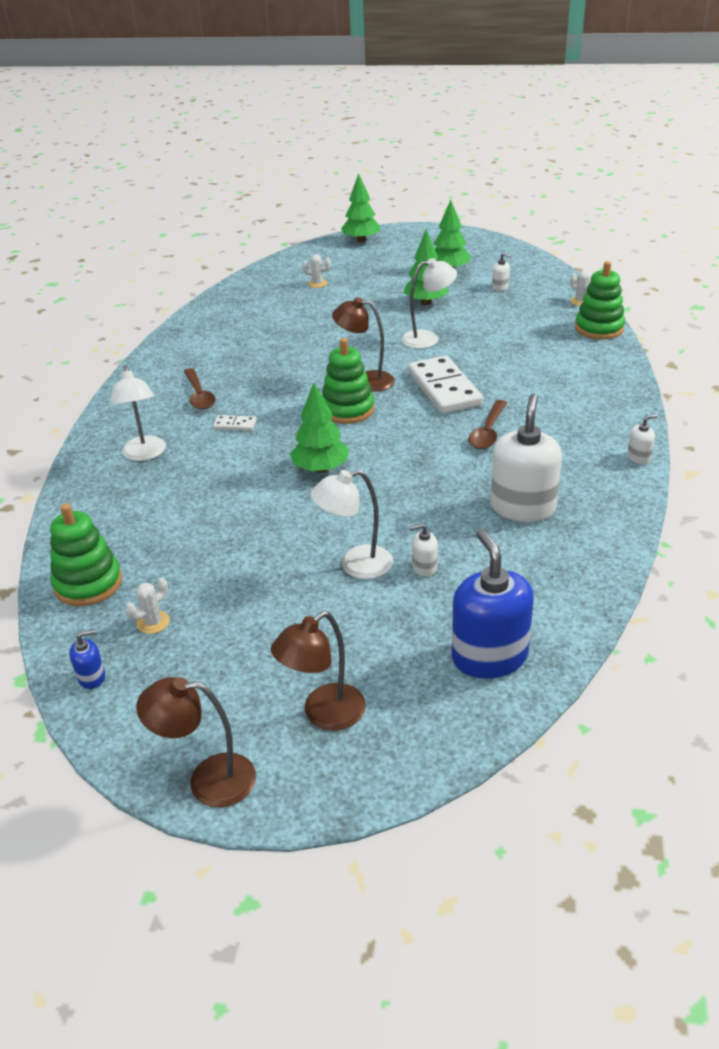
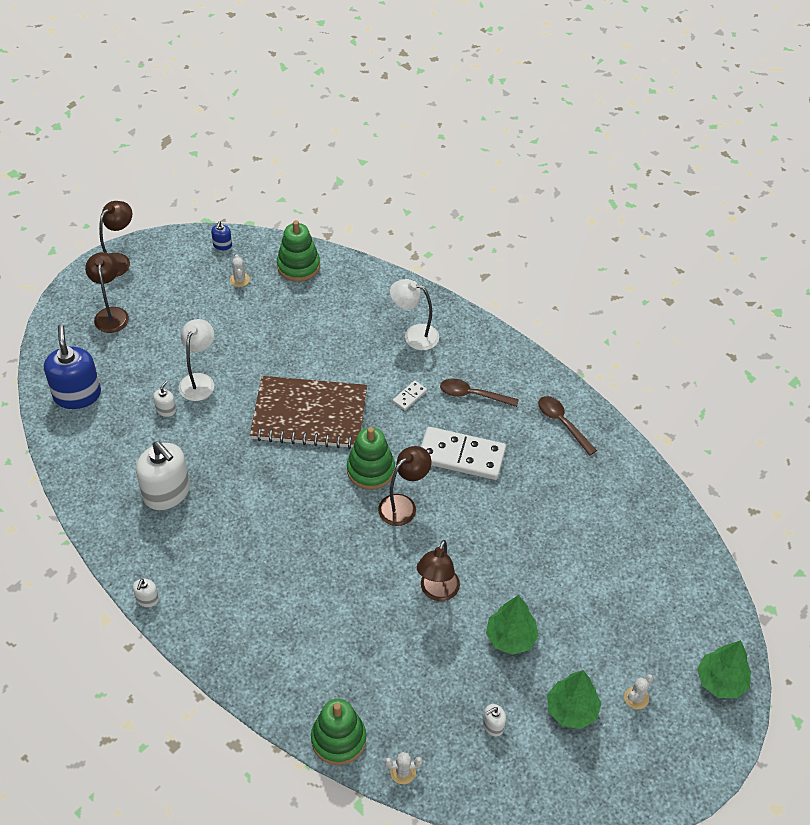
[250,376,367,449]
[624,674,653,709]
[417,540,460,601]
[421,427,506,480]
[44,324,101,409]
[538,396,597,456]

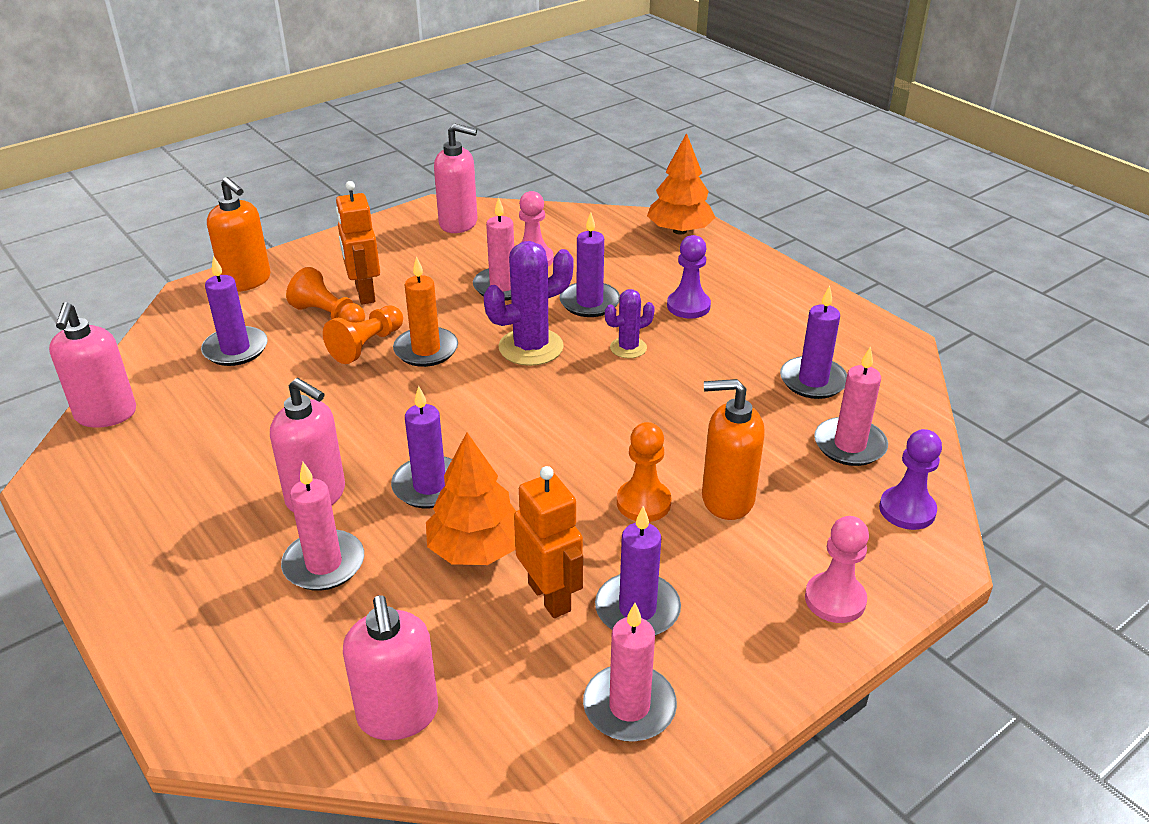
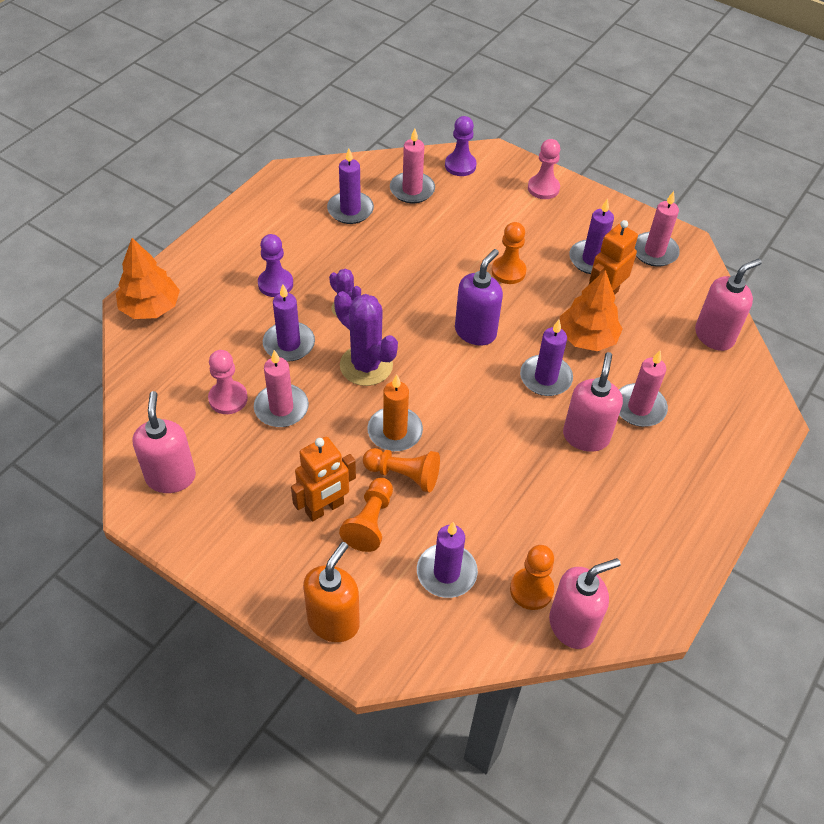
[702,379,765,520] (first image)
[455,249,503,346]
[510,545,554,610]

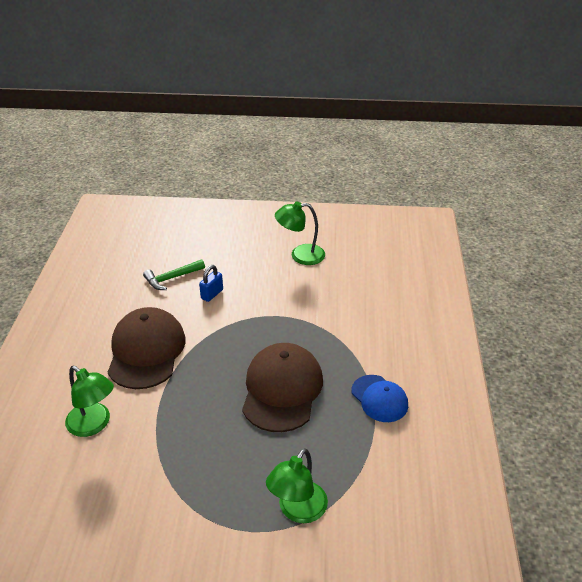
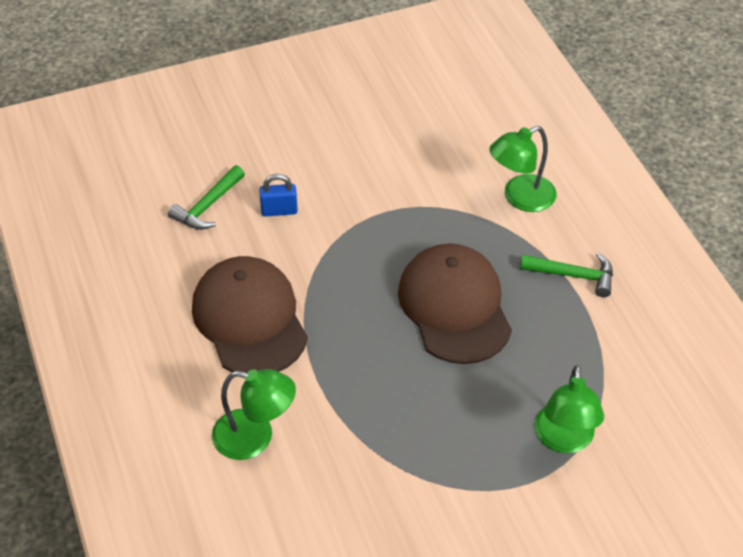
[259,174,298,217]
[489,126,556,212]
[520,252,613,297]

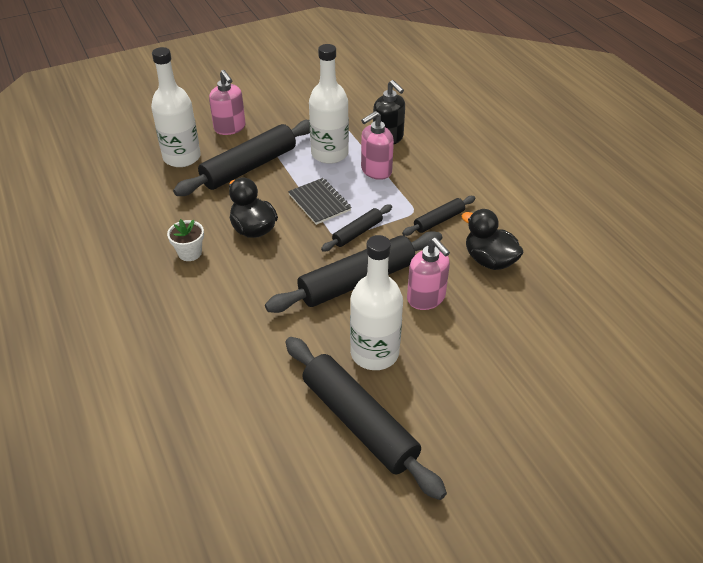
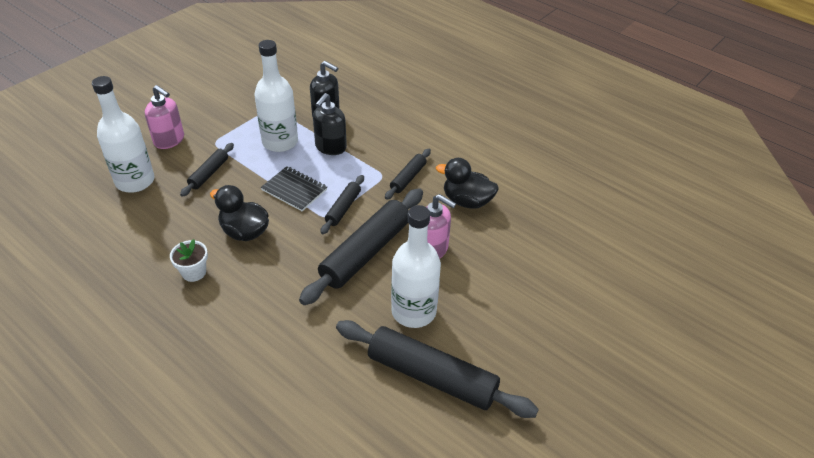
[180,143,234,197]
[313,93,347,155]

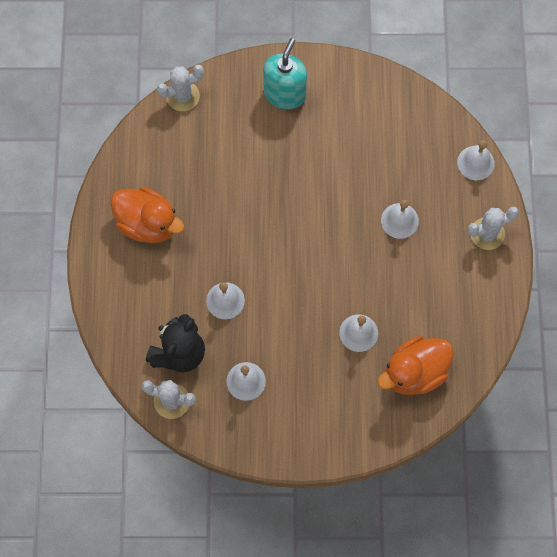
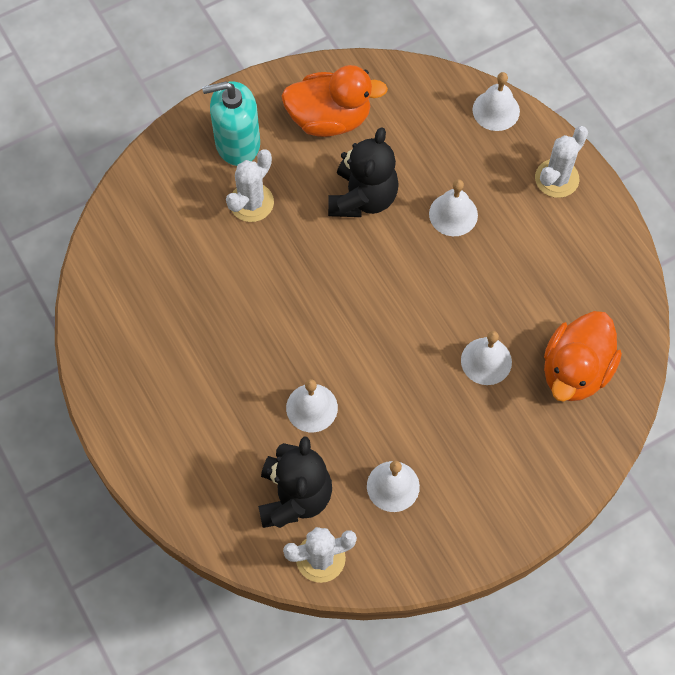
[281,65,388,137]
[226,149,274,222]
[202,81,260,166]
[328,127,399,217]

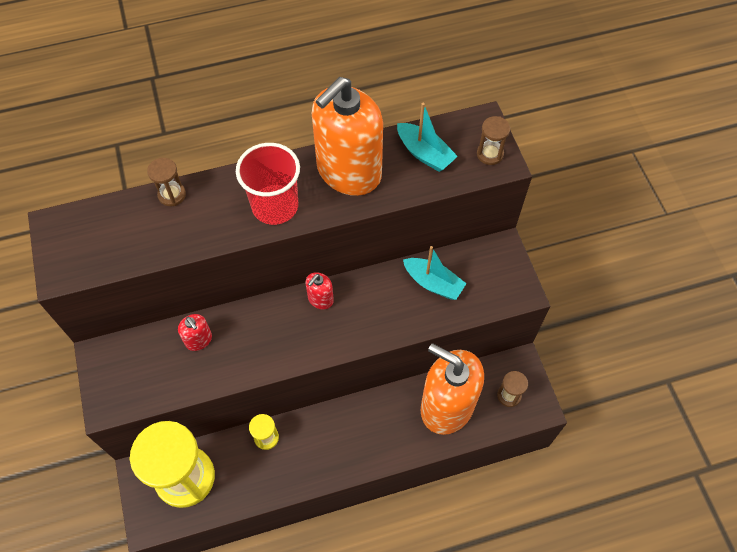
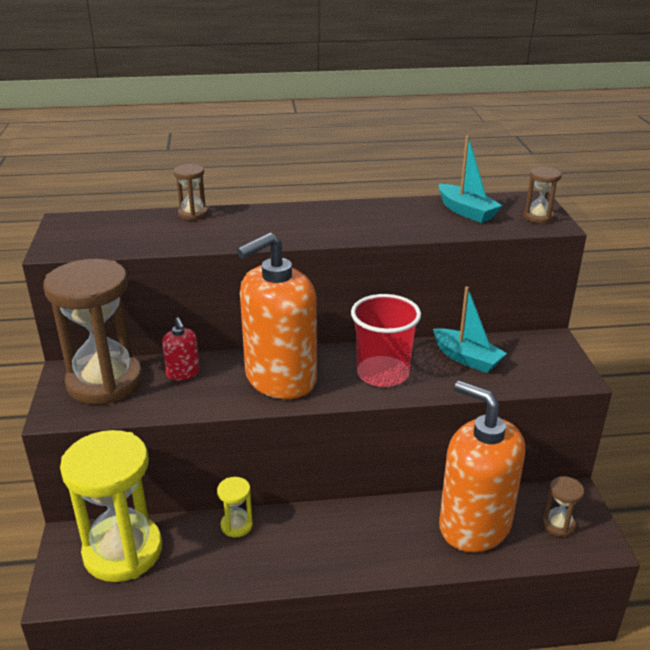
[351,294,421,387]
[306,272,334,309] (first image)
[237,232,317,399]
[43,259,143,404]

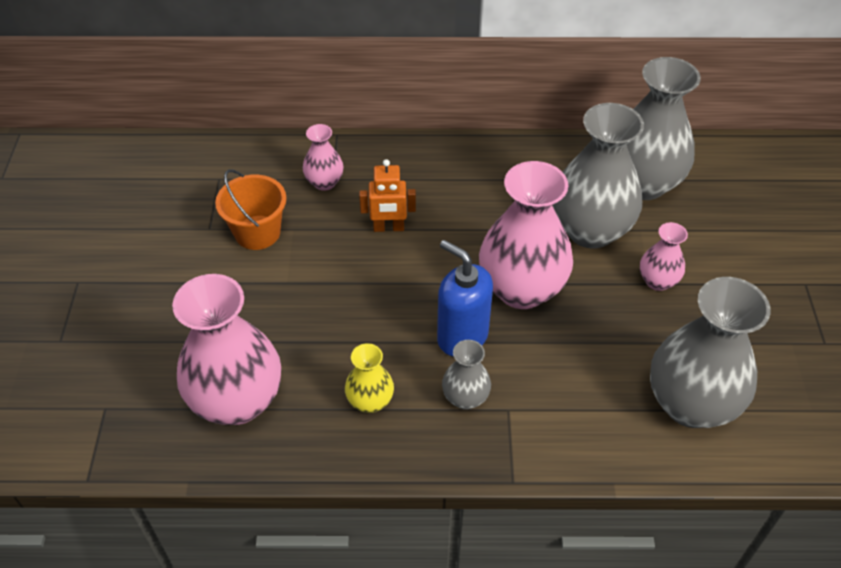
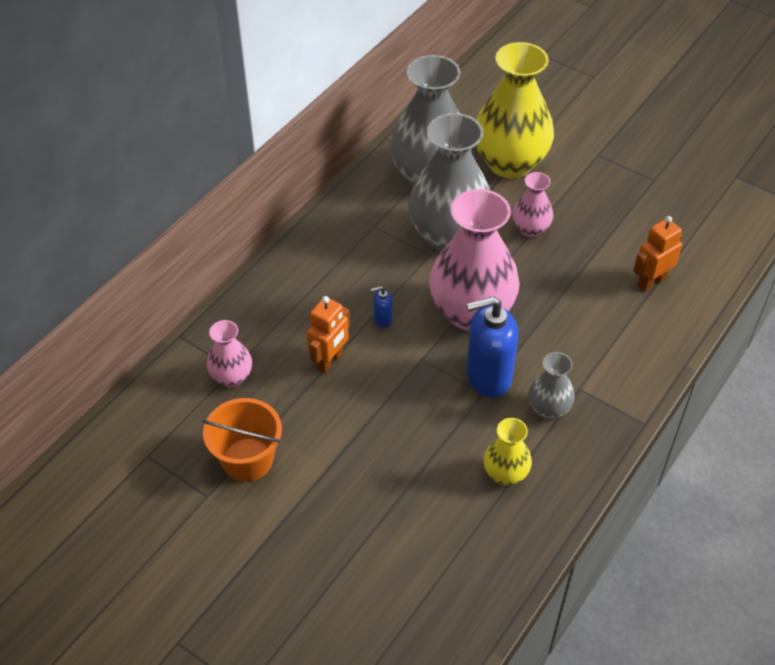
[172,274,281,425] (first image)
[633,216,682,291]
[371,286,393,328]
[476,42,554,179]

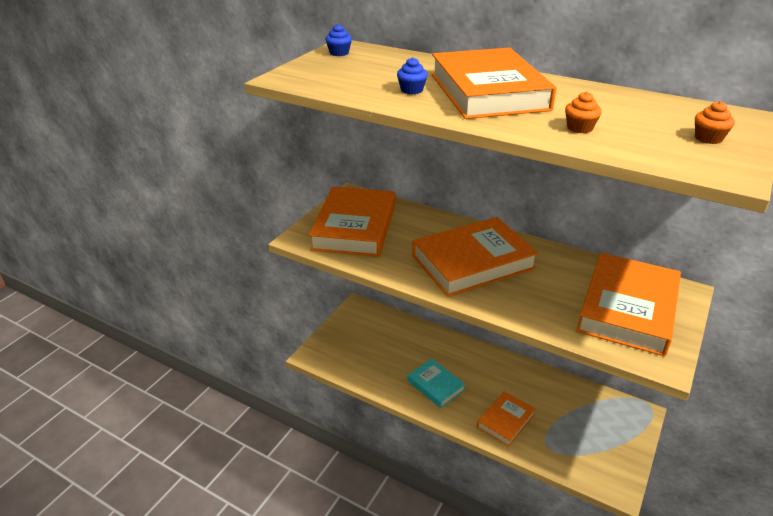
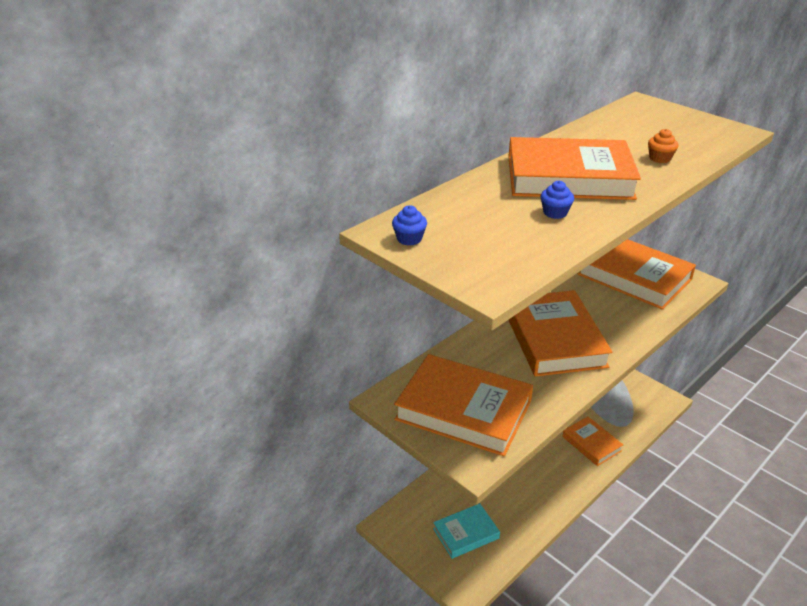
[433,503,500,559]
[695,101,735,144] (first image)

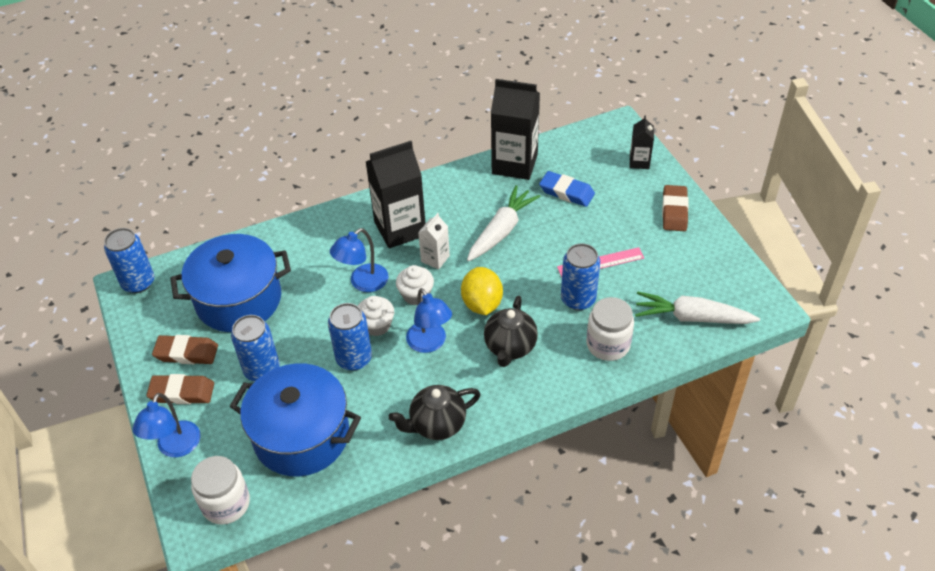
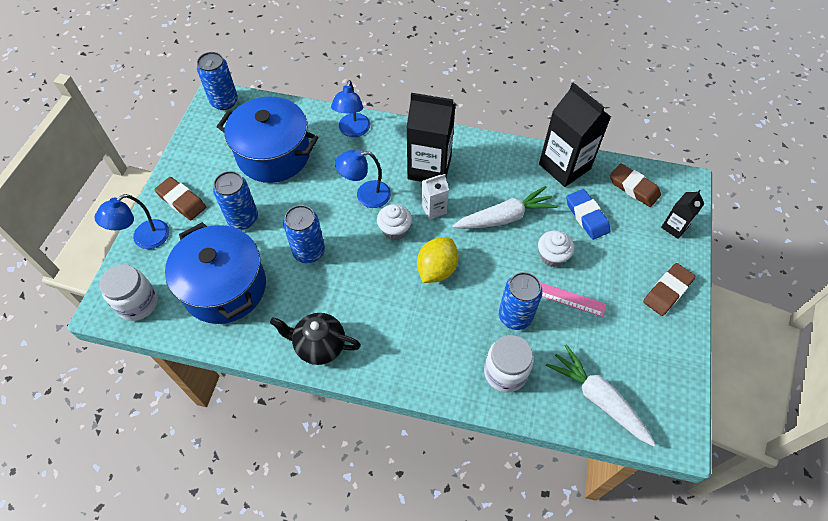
[610,163,661,207]
[538,230,574,267]
[331,80,370,137]
[484,296,538,367] (first image)

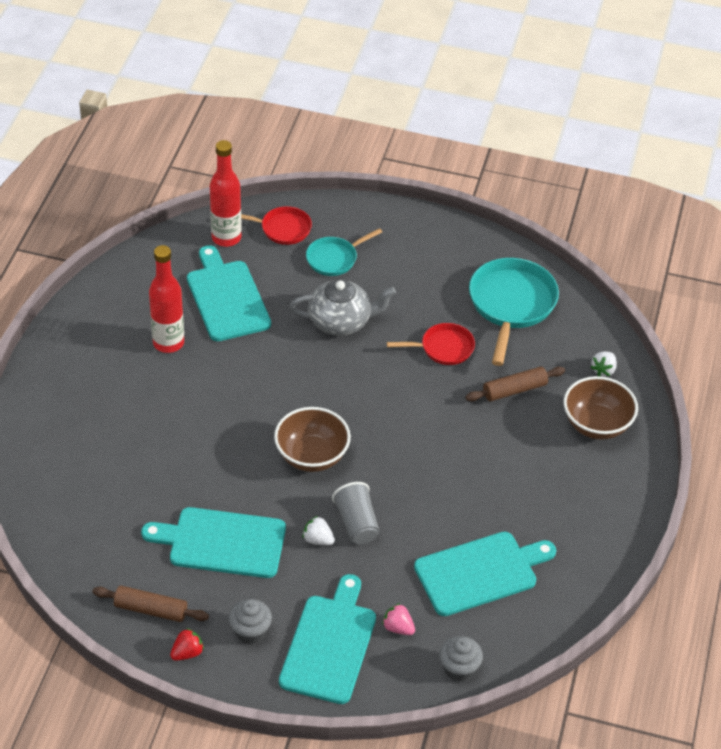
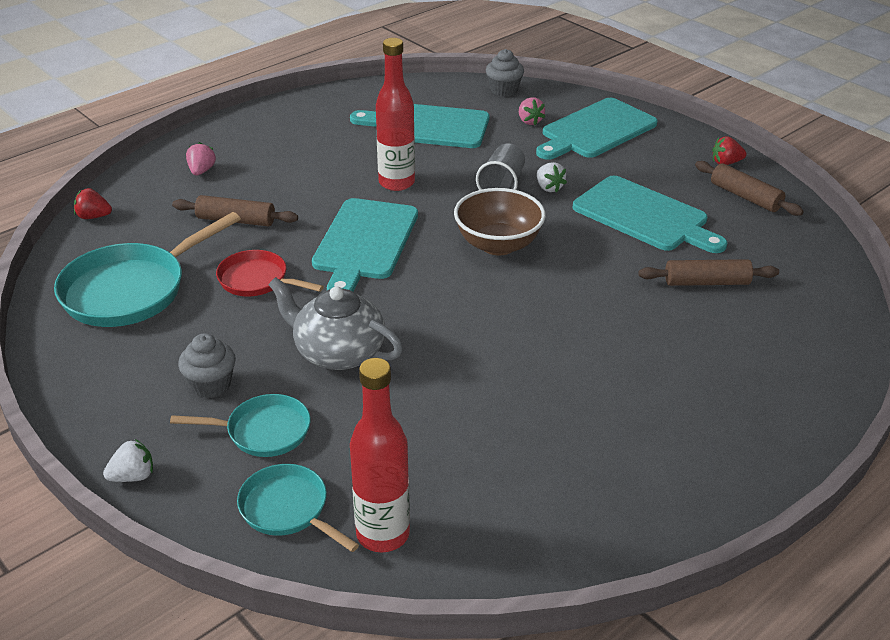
[376,38,415,191]
[312,198,418,292]
[178,333,236,398]
[237,464,359,552]
[186,142,216,176]
[103,439,153,482]
[74,188,112,219]
[638,259,779,286]

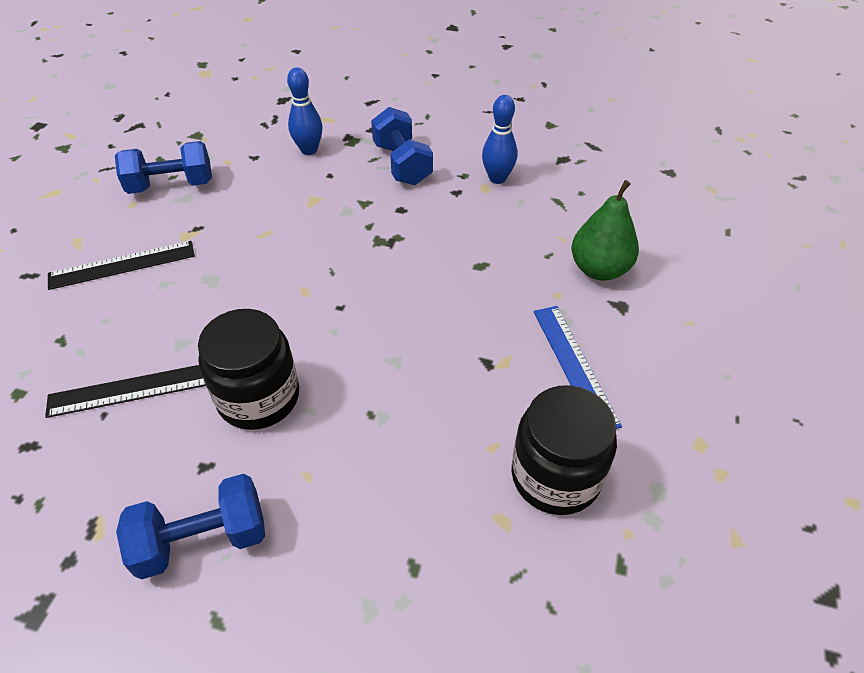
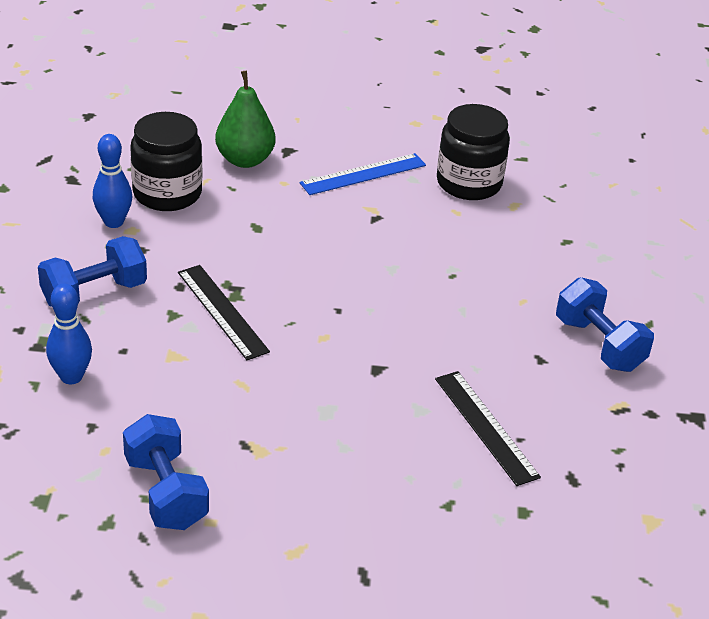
[178,265,270,360]
[130,112,202,211]

